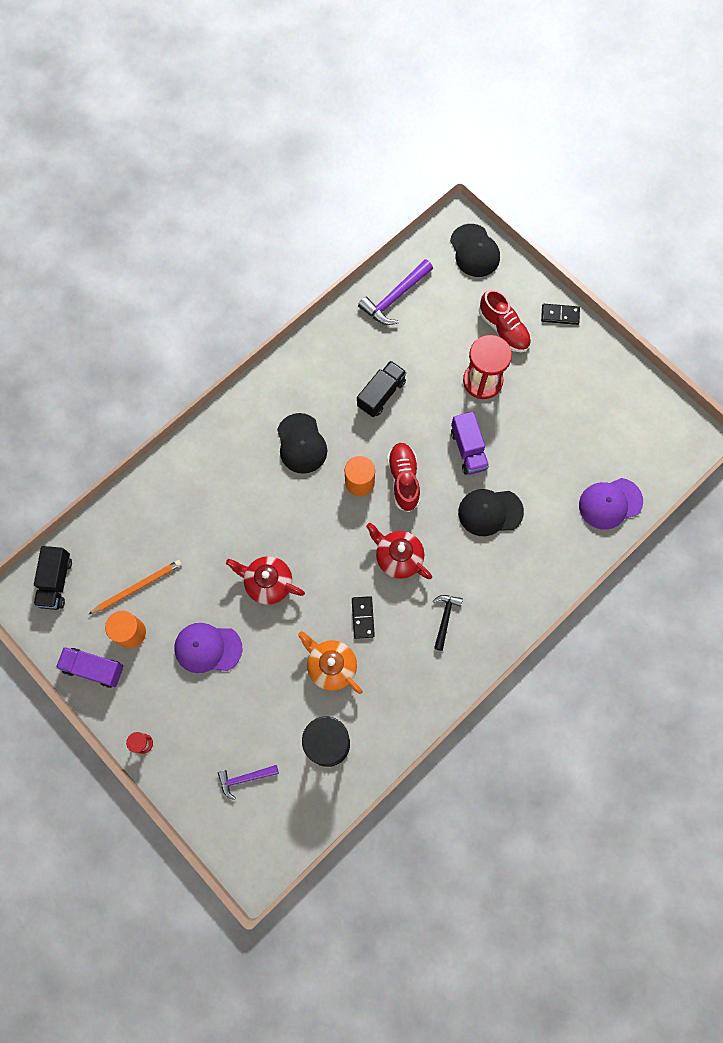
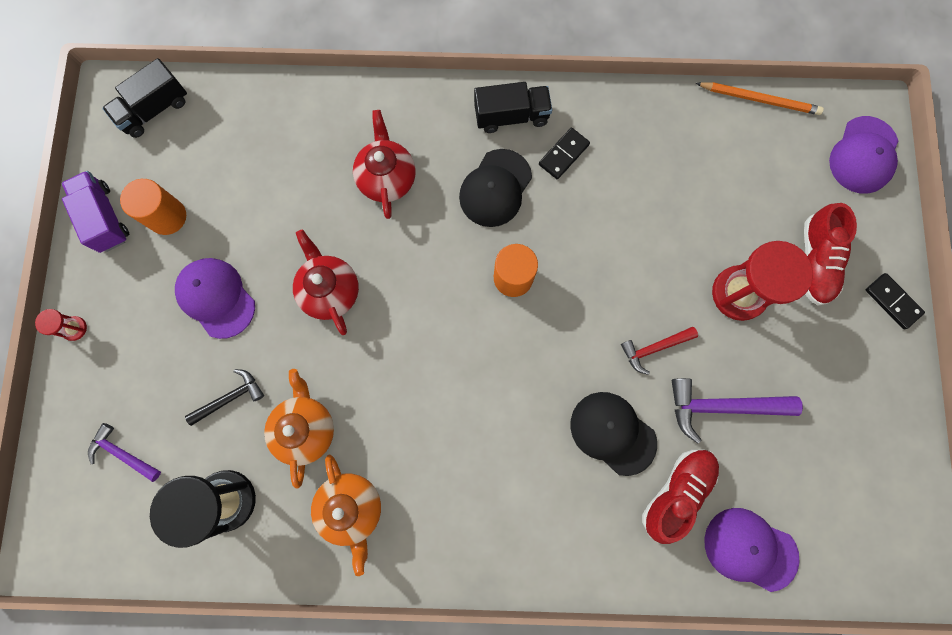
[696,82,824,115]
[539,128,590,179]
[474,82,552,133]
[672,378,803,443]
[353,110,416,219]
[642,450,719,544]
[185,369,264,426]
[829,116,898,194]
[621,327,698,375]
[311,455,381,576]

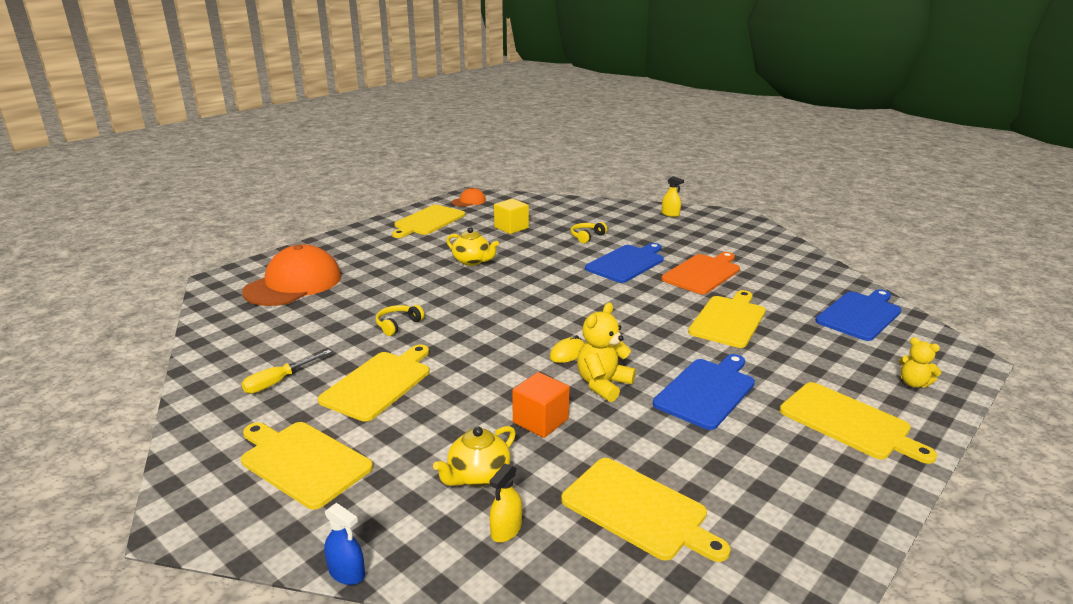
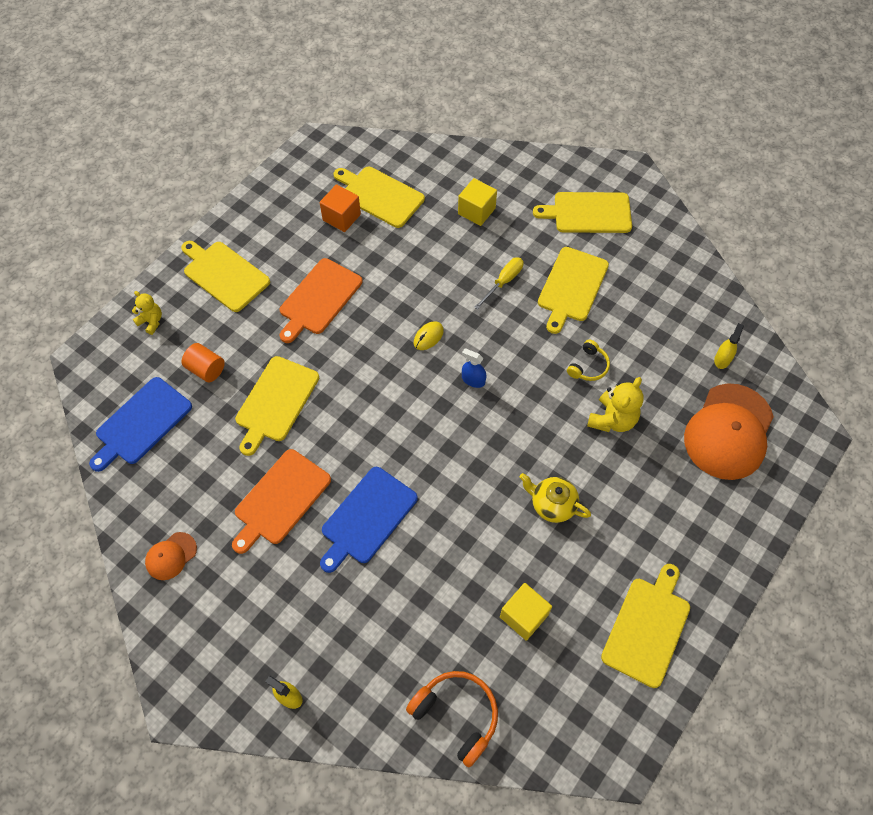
[474,257,523,310]
[533,192,632,233]
[462,348,486,388]
[458,178,497,226]
[145,532,197,580]
[714,323,744,369]
[320,184,361,232]
[571,222,607,244] (first image)
[587,377,644,432]
[280,258,363,343]
[182,343,225,382]
[406,671,498,767]

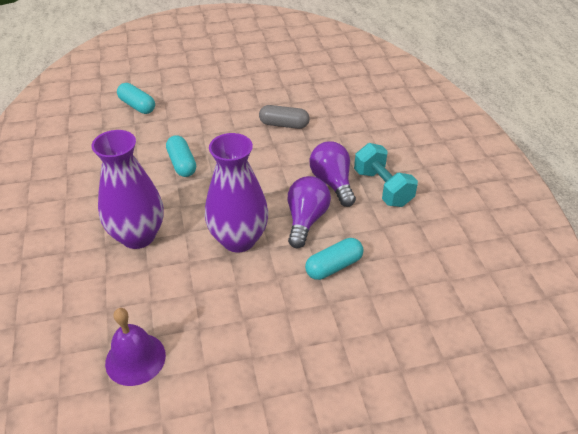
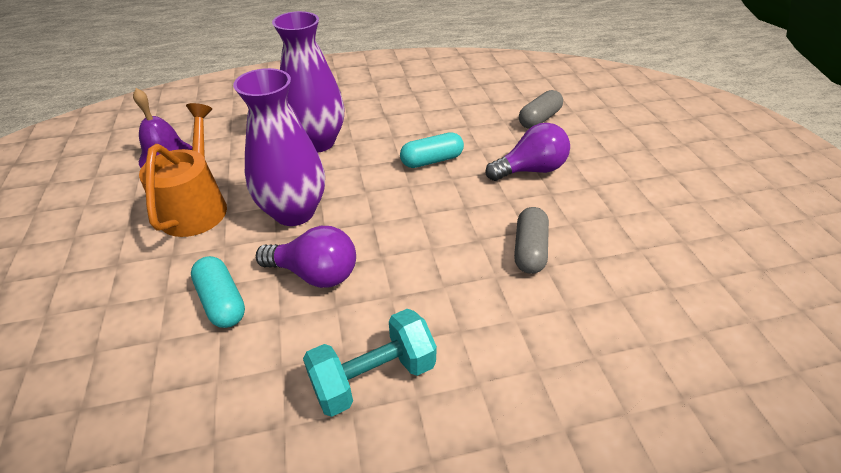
[519,90,563,129]
[485,123,570,181]
[139,103,227,237]

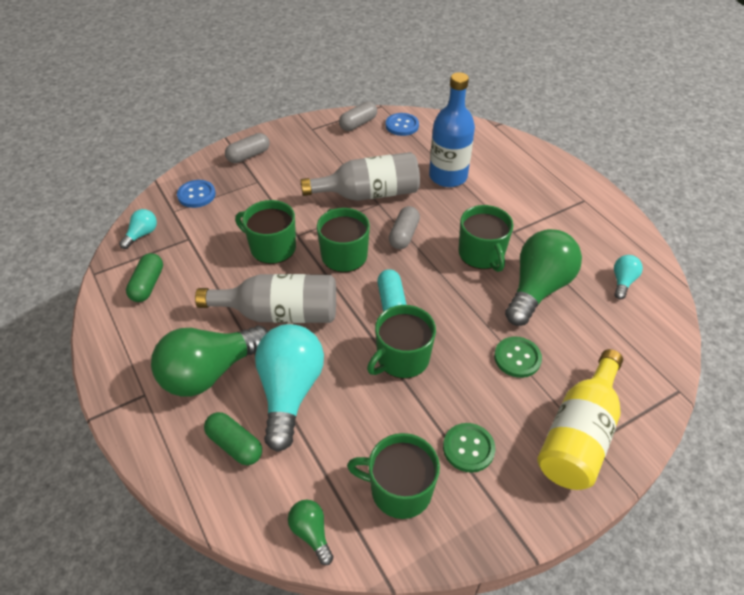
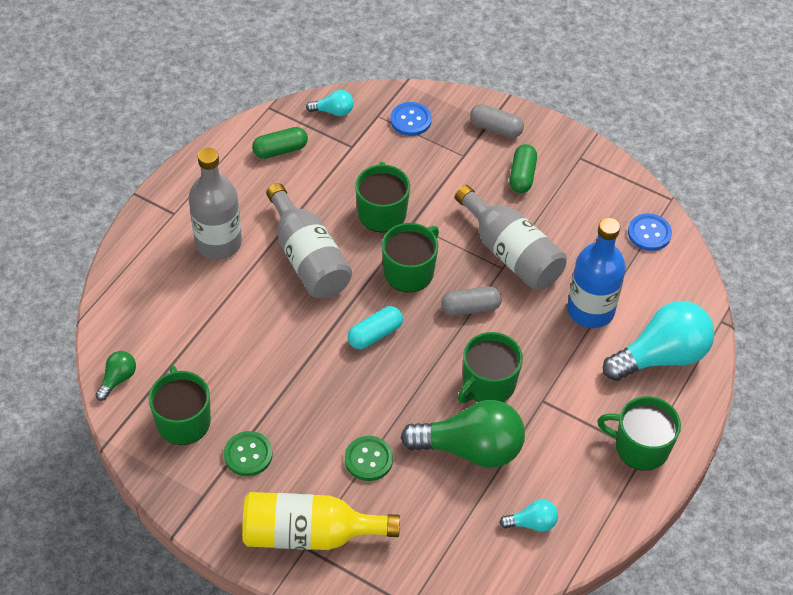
[189,148,242,260]
[509,144,537,193]
[603,301,715,381]
[339,101,377,131] (first image)
[597,396,681,471]

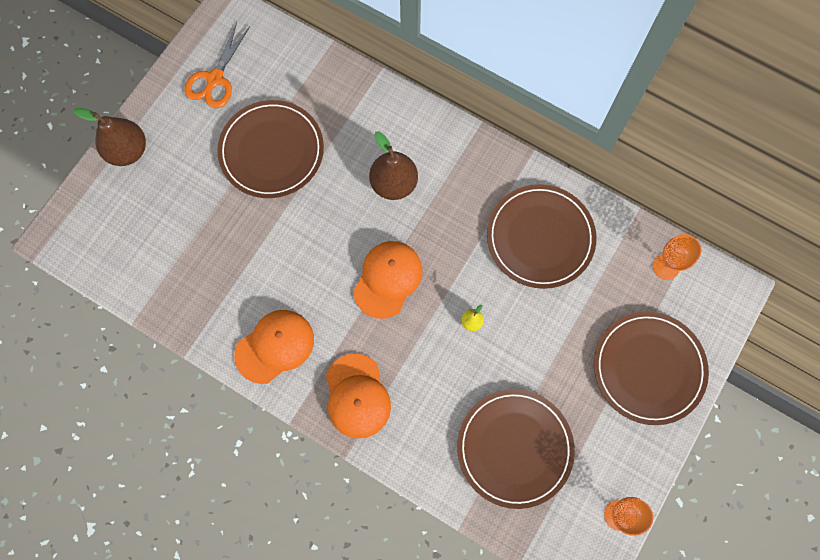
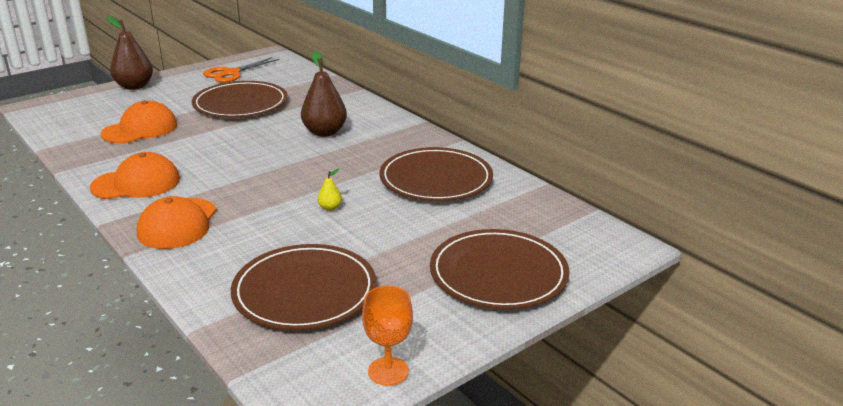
[101,100,177,143]
[653,234,702,280] (first image)

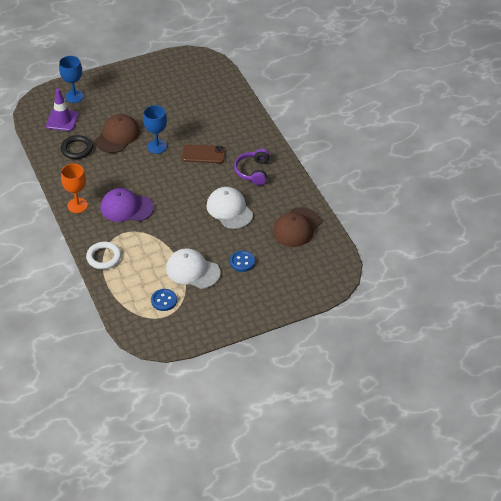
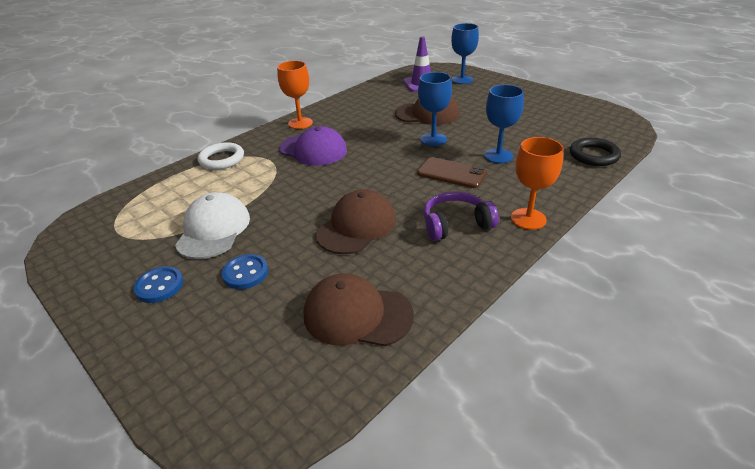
[570,138,621,166]
[279,126,347,166]
[133,266,183,303]
[417,157,487,188]
[315,189,396,254]
[484,85,524,164]
[511,137,563,230]

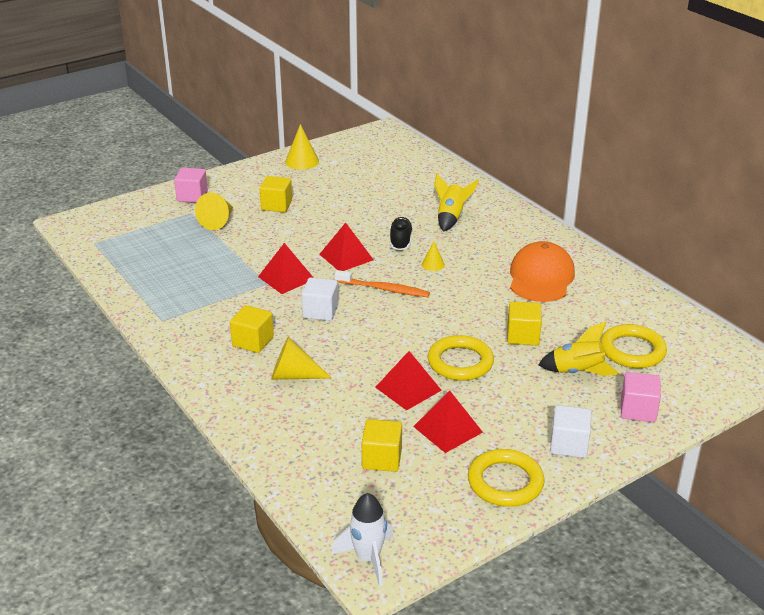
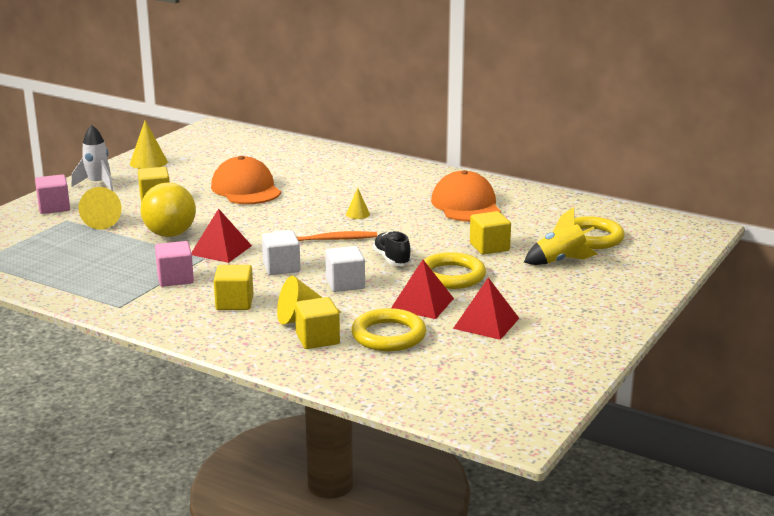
[319,223,374,271] (first image)
[71,125,113,191]
[295,297,340,349]
[373,231,411,265]
[434,174,479,232] (first image)
[351,308,426,351]
[325,246,365,292]
[155,241,194,287]
[141,183,196,237]
[211,156,281,204]

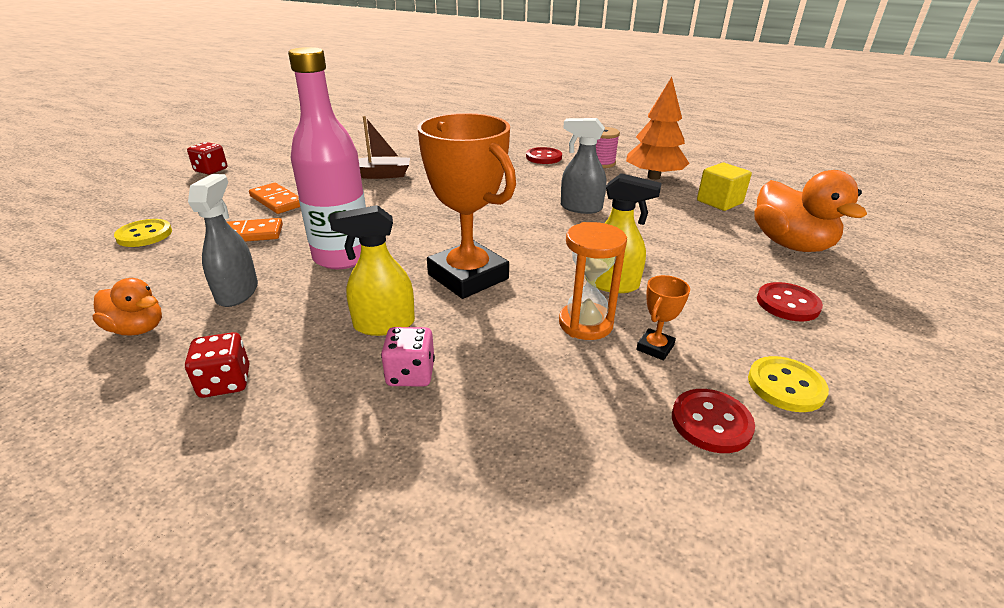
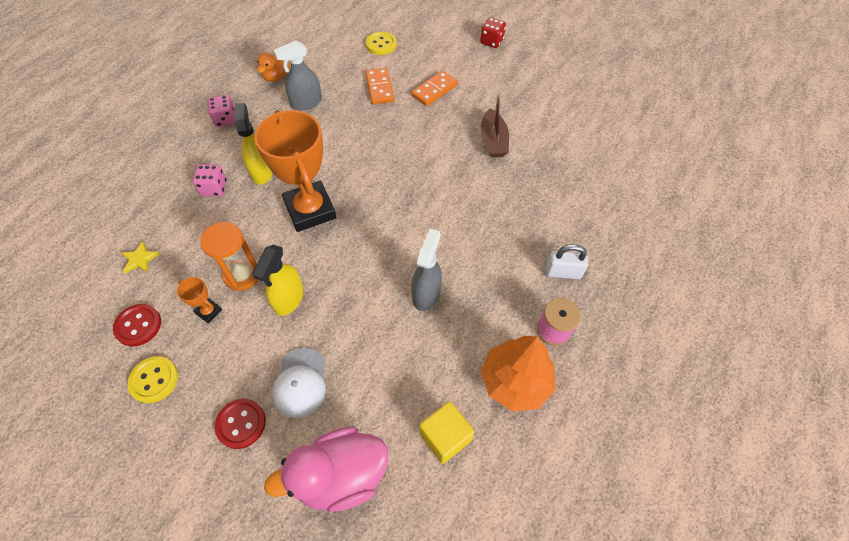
[208,95,235,127]
[273,41,322,110]
[288,47,366,269] (first image)
[254,110,336,232]
[546,244,588,279]
[264,427,389,512]
[122,241,160,273]
[272,347,326,418]

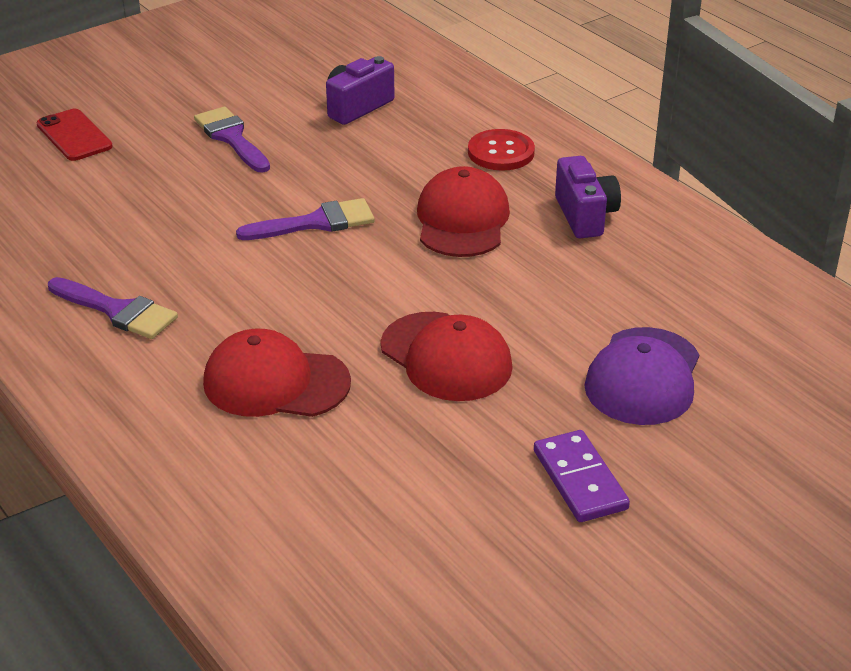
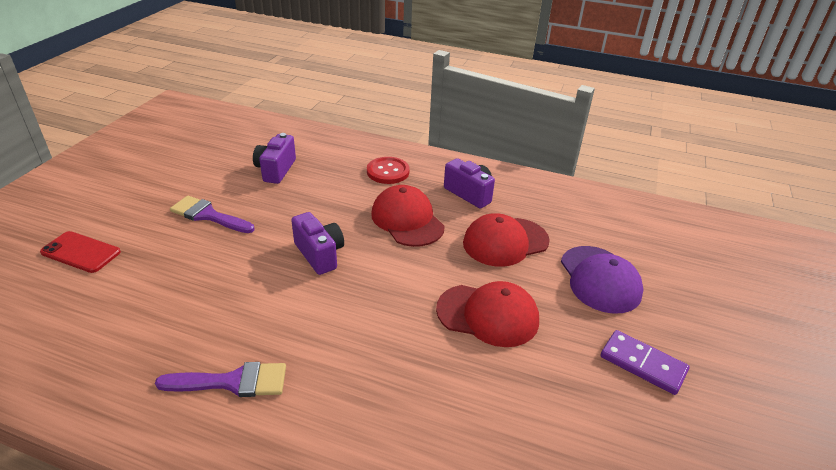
[463,213,550,267]
[291,212,344,275]

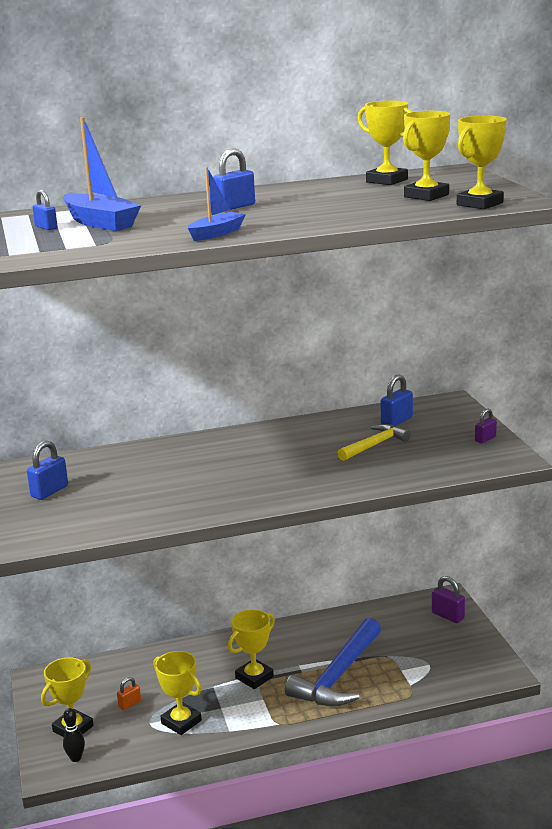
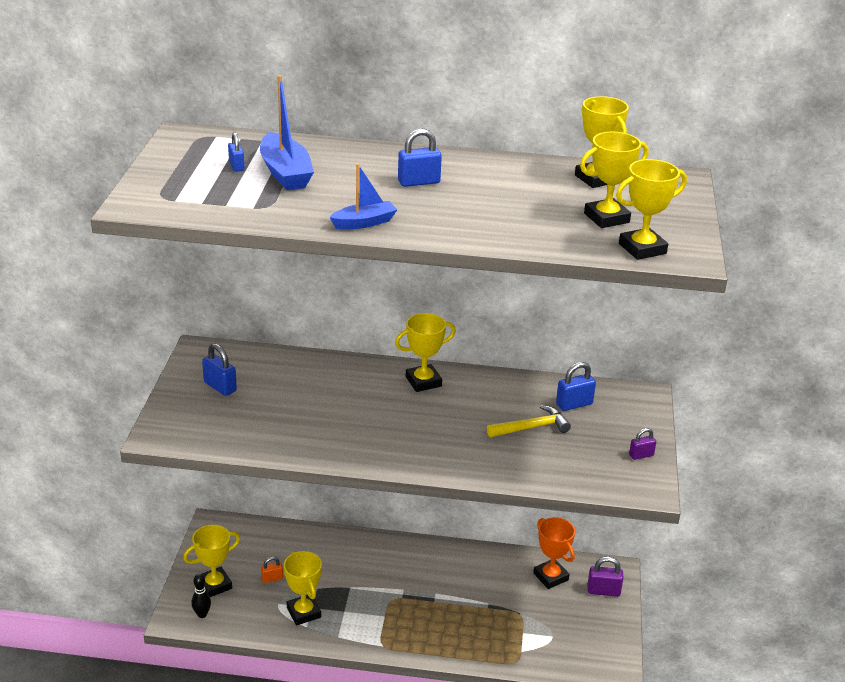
[202,343,237,396]
[395,313,456,392]
[285,618,381,706] (first image)
[587,557,623,597]
[533,517,575,589]

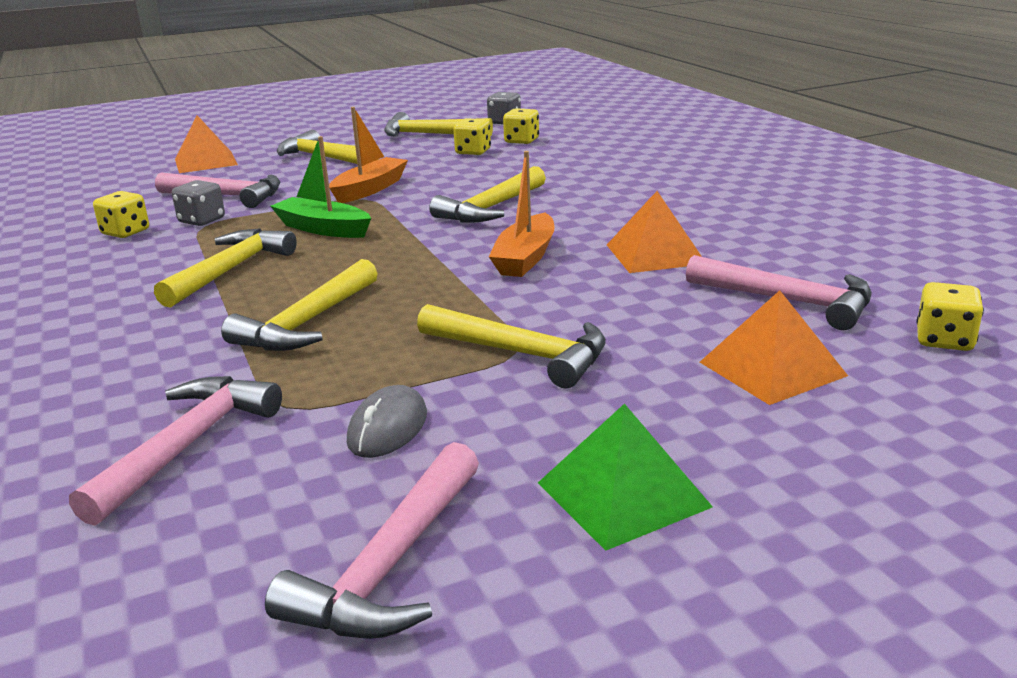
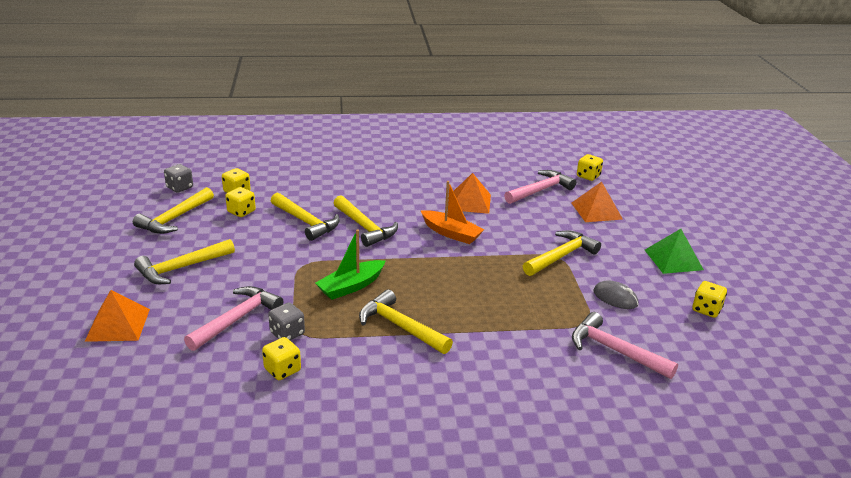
[271,193,340,241]
[692,281,727,318]
[329,107,408,203] (first image)

